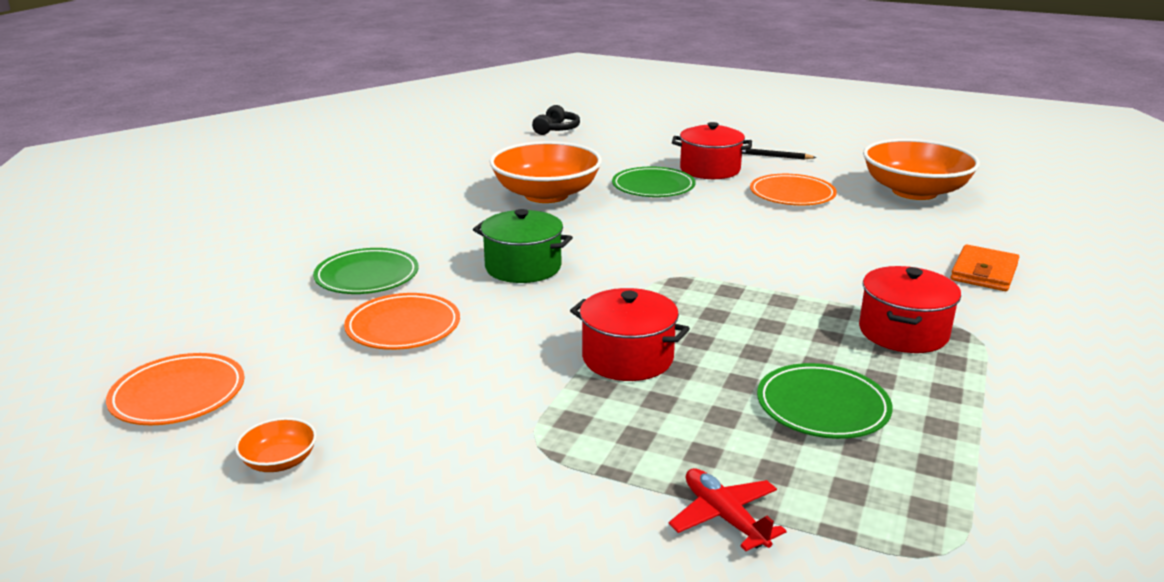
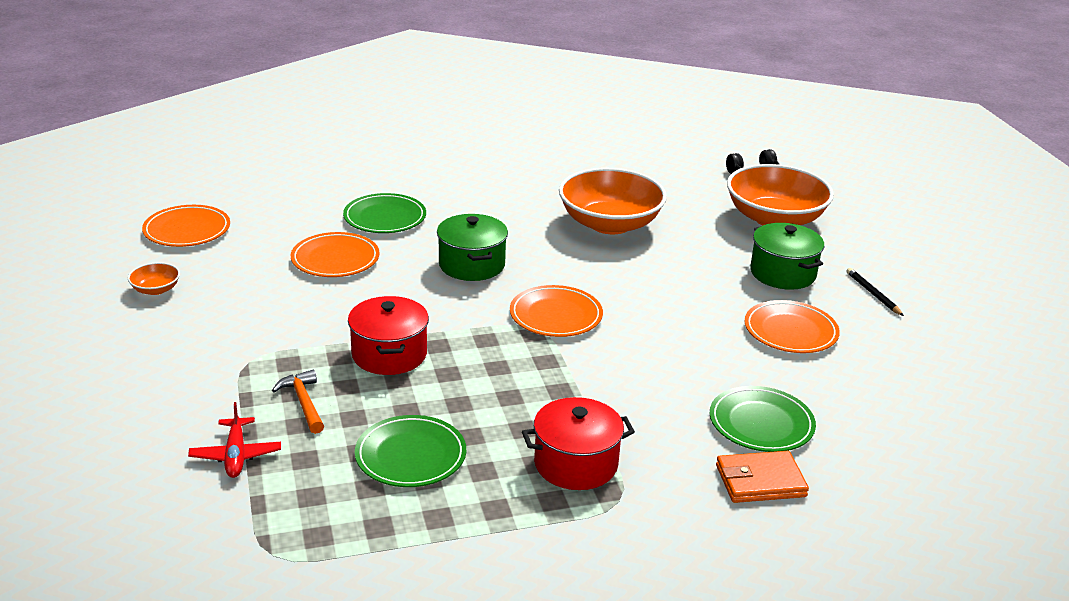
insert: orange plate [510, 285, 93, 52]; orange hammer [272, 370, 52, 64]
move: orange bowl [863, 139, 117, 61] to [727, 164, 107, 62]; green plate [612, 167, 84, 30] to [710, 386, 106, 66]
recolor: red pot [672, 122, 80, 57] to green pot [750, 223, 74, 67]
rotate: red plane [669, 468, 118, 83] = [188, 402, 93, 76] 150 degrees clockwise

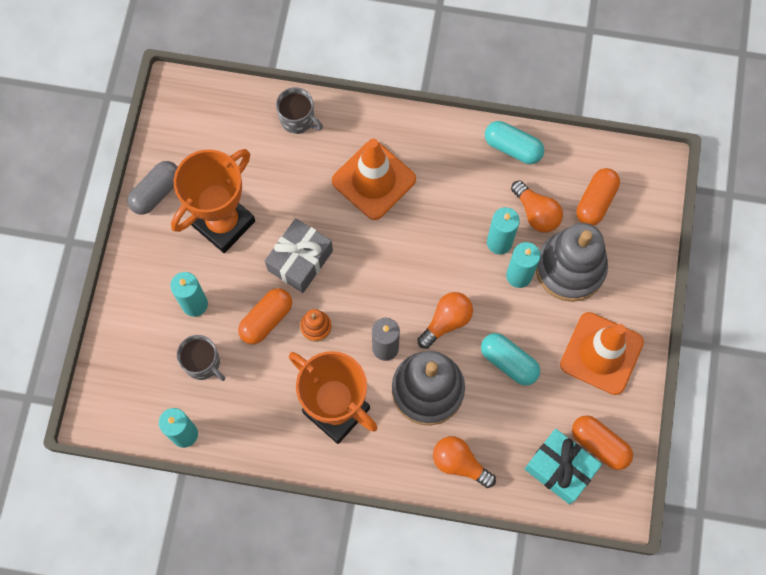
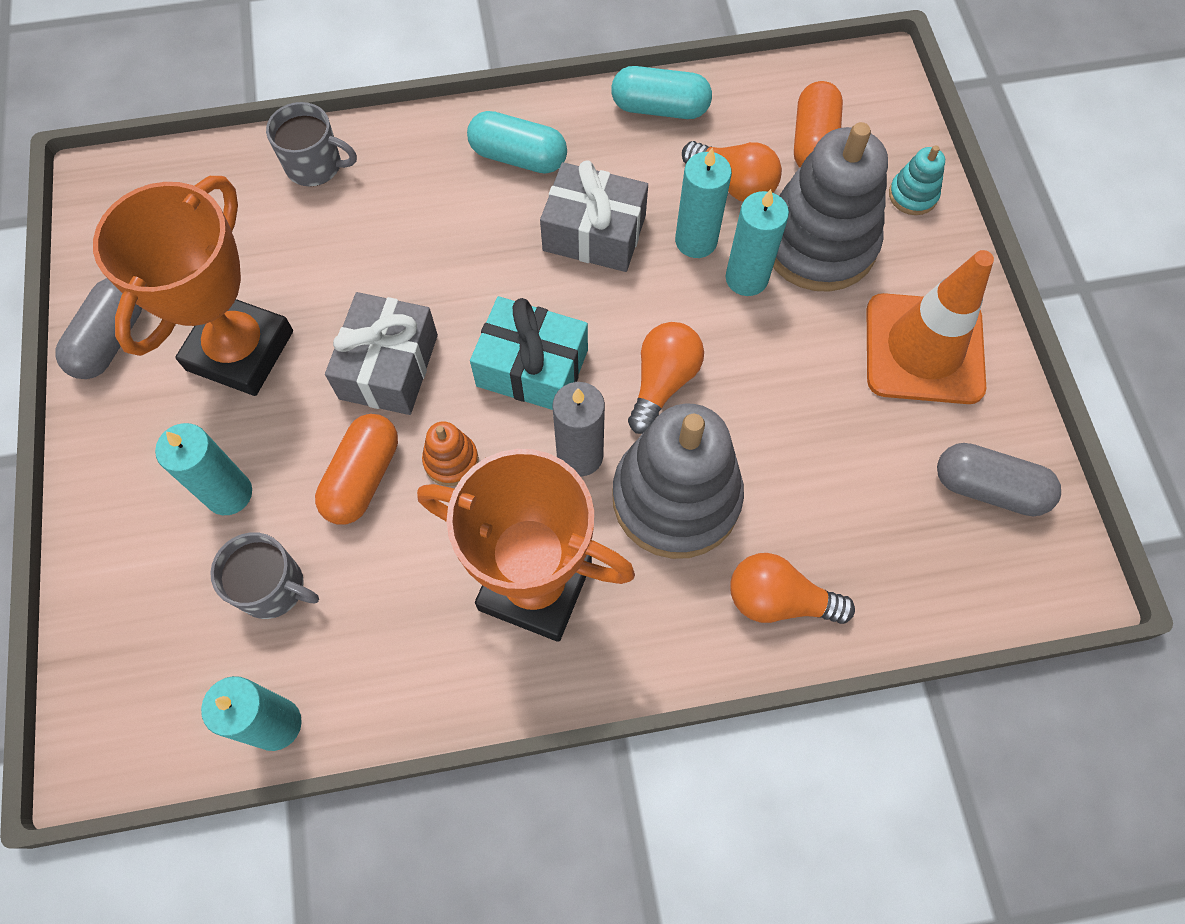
delete: orange traffic cone [332, 139, 84, 81]
insert: turquoise stacking toy [889, 145, 56, 70]; grey gift [540, 160, 108, 112]
move: turquoise capsule [481, 333, 59, 52] to [467, 111, 100, 63]; turquoise gift [525, 429, 77, 75] to [470, 296, 118, 114]
recolor: orange capsule [572, 415, 61, 55] to grey capsule [937, 443, 124, 73]

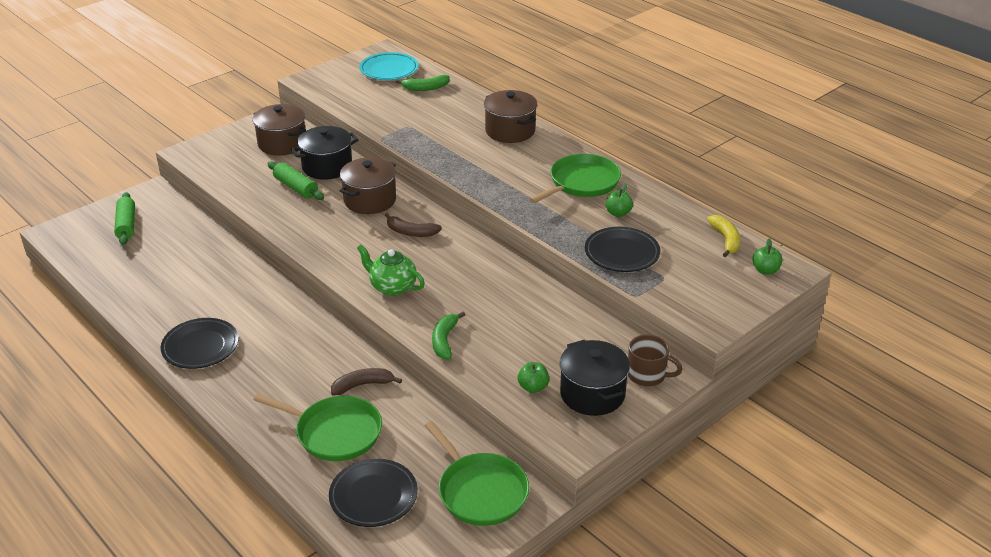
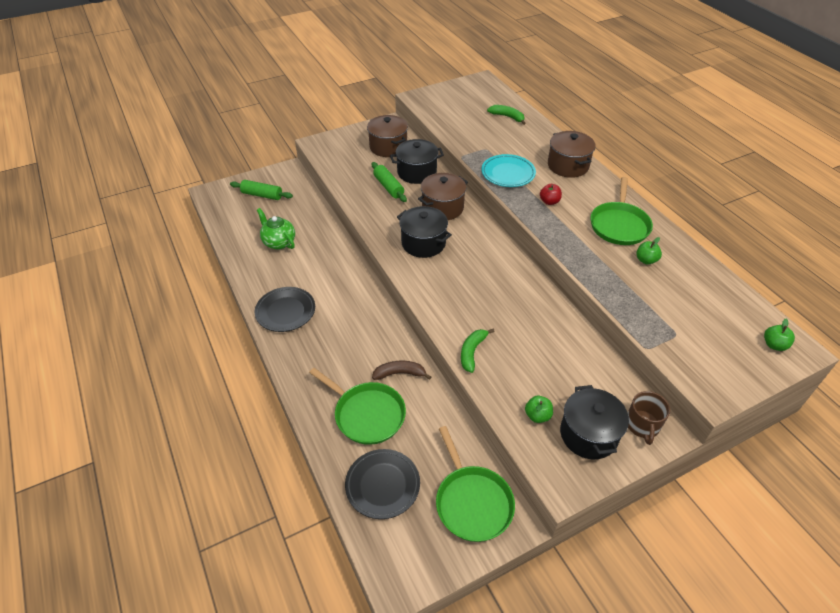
delete: brown banana [385, 213, 57, 24]; yellow banana [707, 215, 33, 42]; black plate [585, 227, 75, 45]
insert: red apple [540, 184, 22, 21]; black pot [397, 206, 55, 52]
move: turquoise plate [359, 52, 59, 28] to [481, 154, 55, 33]; green teapot [357, 244, 68, 52] to [257, 208, 38, 41]
rotate: green banana [396, 75, 54, 16] = [487, 105, 39, 20] 150 degrees counterclockwise; green pan [529, 154, 92, 49] = [590, 177, 63, 68] 135 degrees clockwise; green rolling pin [114, 192, 21, 53] = [230, 180, 63, 20] 75 degrees counterclockwise; brown mug [628, 334, 54, 52] = [628, 391, 42, 54] 60 degrees clockwise

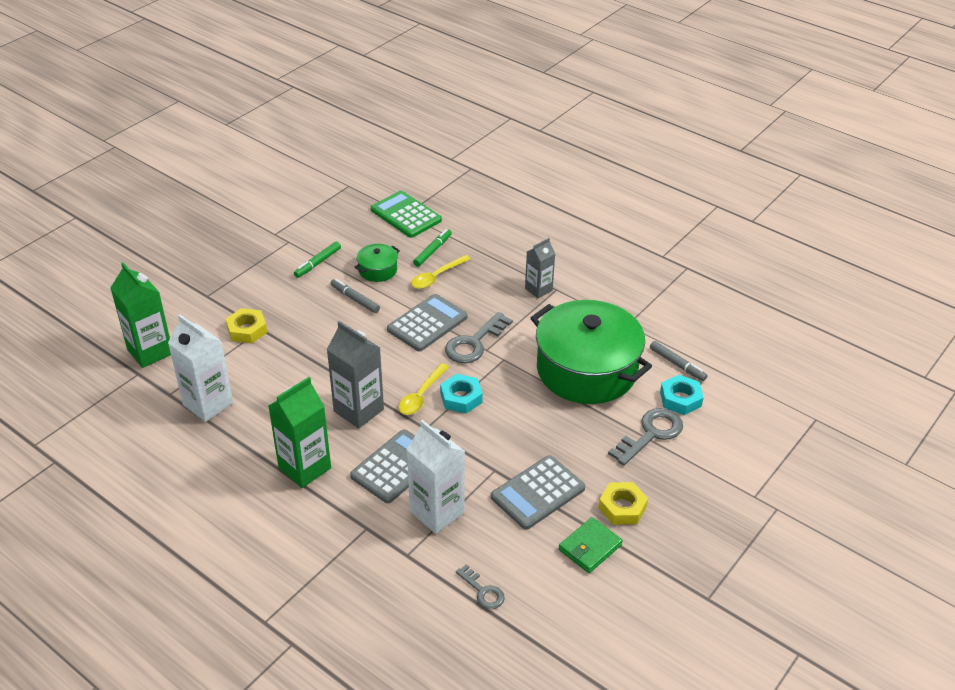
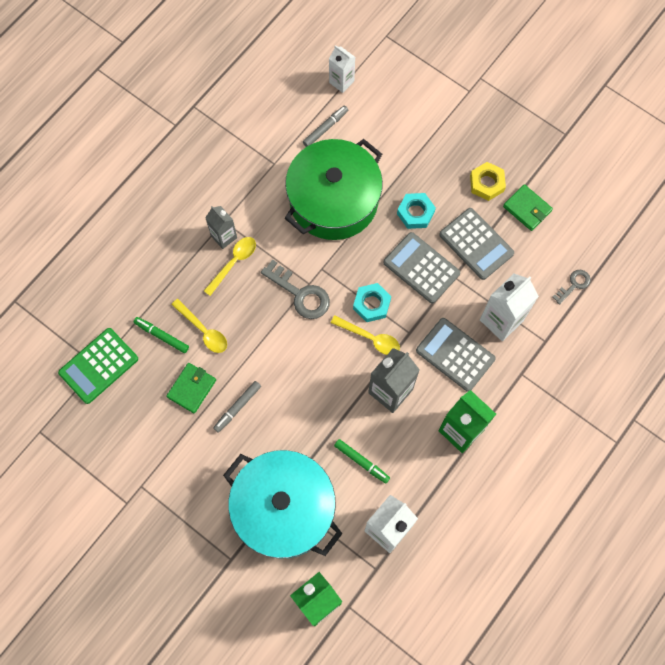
delete: grey key [608, 408, 75, 58]
insert: white carton [329, 45, 26, 48]; yellow spoon [204, 237, 52, 59]
move: green marker [294, 242, 47, 36] to [334, 439, 56, 44]; grey calculator [387, 294, 80, 58] to [383, 232, 77, 72]; turquoise nut [660, 375, 44, 40] to [397, 193, 39, 36]
replace: green pot [355, 244, 45, 38] to green wallet [166, 363, 50, 51]; yellow nut [226, 308, 41, 35] to turquoise pot [223, 450, 119, 108]

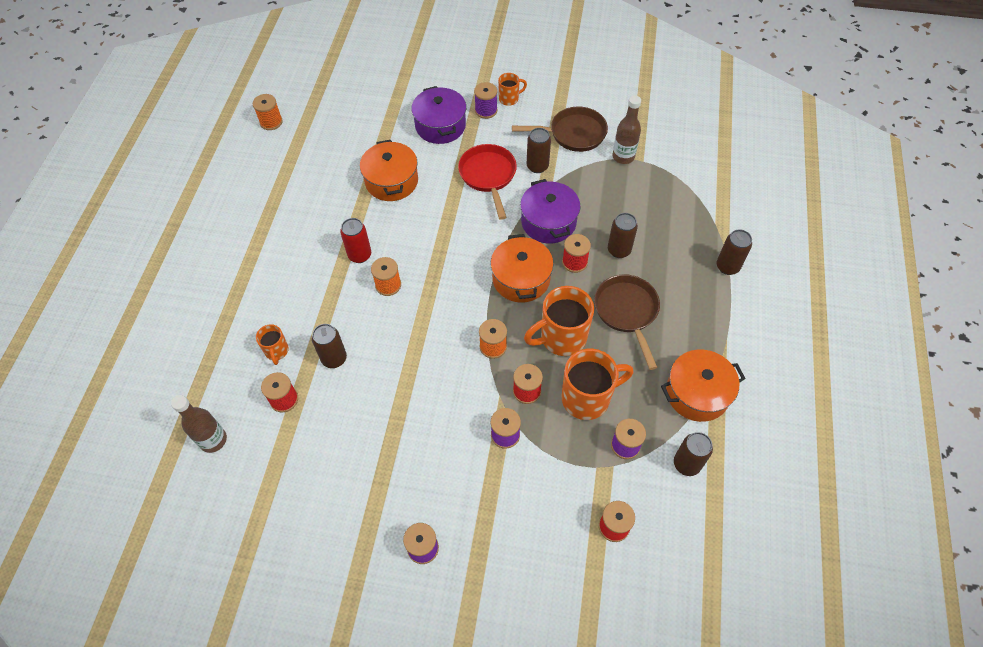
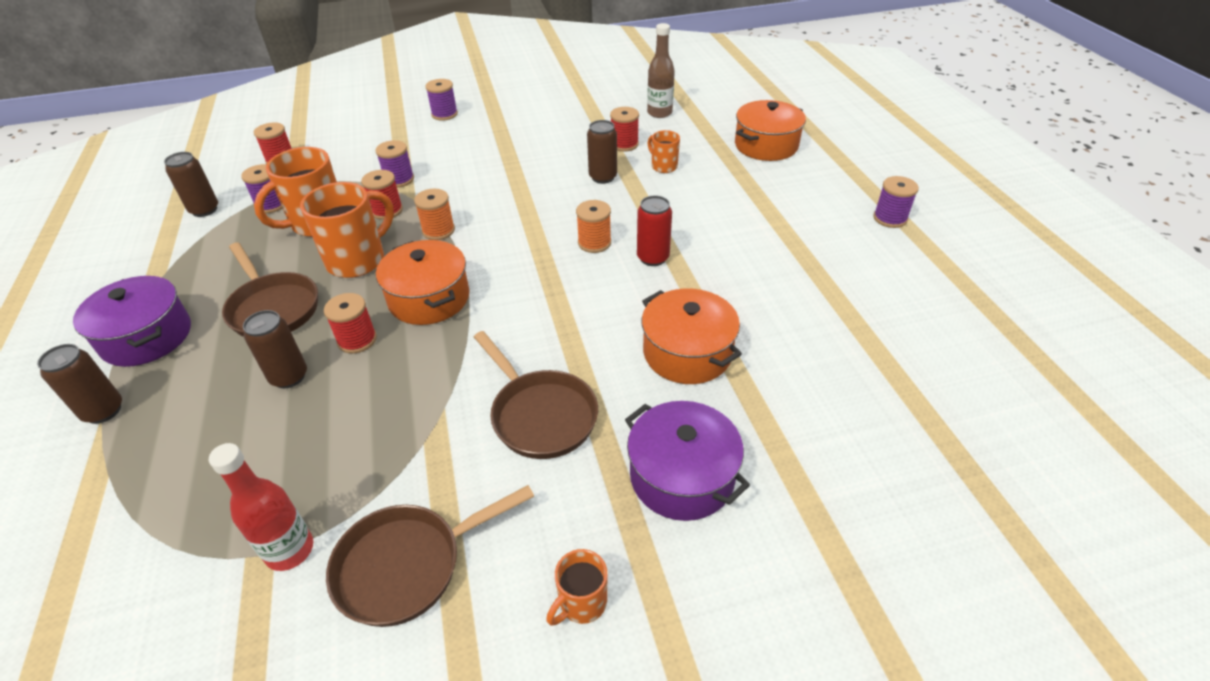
delete: orange spool [253, 94, 30, 36]; brown can [527, 128, 24, 45]
move: purple spool [474, 82, 23, 37] to [873, 176, 46, 52]; purple pot [520, 179, 60, 64] to [73, 276, 118, 91]; orange pot [661, 350, 85, 72] to [735, 100, 71, 61]
recolor: brown bottle [613, 95, 28, 69] to red bottle [209, 443, 104, 128]; red pan [458, 144, 59, 76] to brown pan [474, 331, 124, 128]

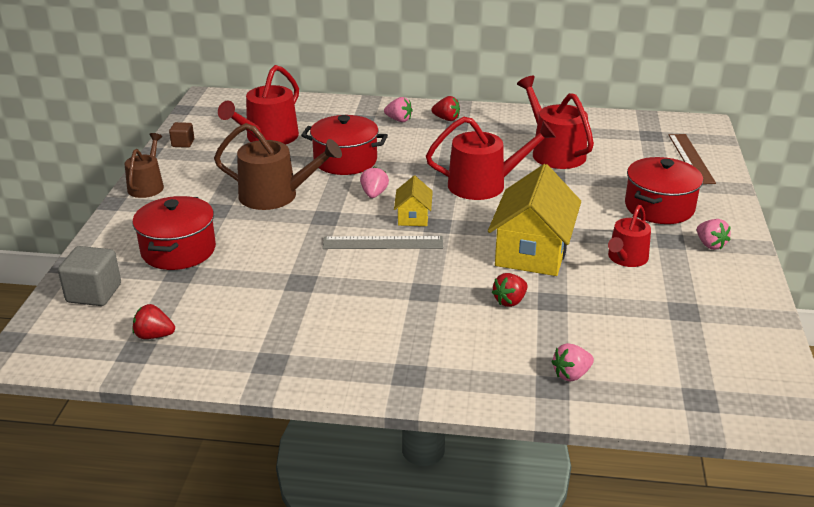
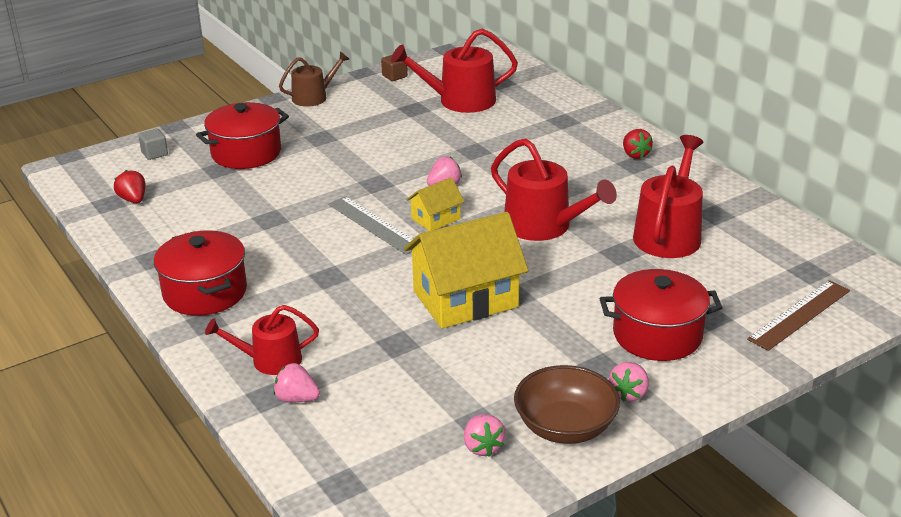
delete: brown watering can [214, 123, 128, 87]; red strawberry [492, 273, 35, 34]
insert: brown bowl [514, 365, 106, 79]
move: pink strawberry [384, 97, 29, 25] to [464, 414, 42, 43]; red pot [301, 115, 87, 60] to [154, 230, 93, 86]; red watering can [608, 205, 43, 62] to [205, 305, 114, 70]
resize: grey cube [58, 246, 63, 60] = [138, 129, 30, 31] x0.57

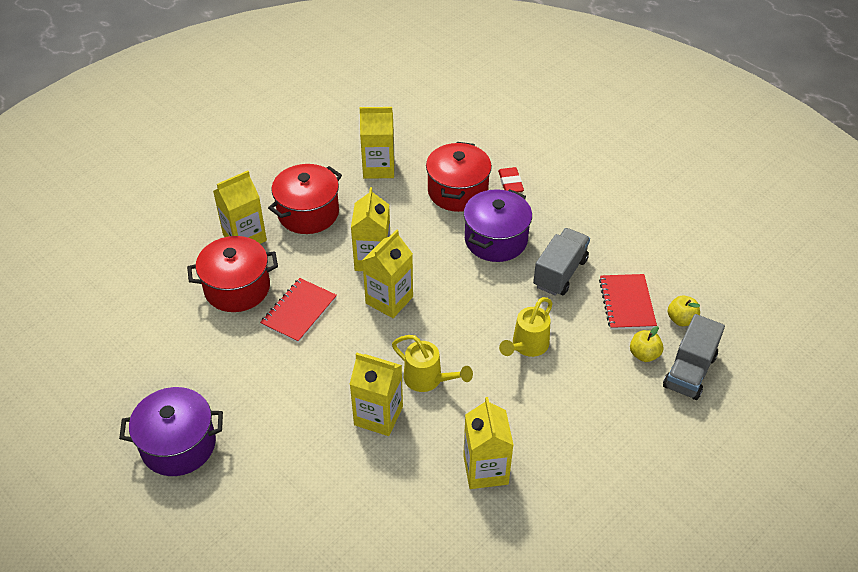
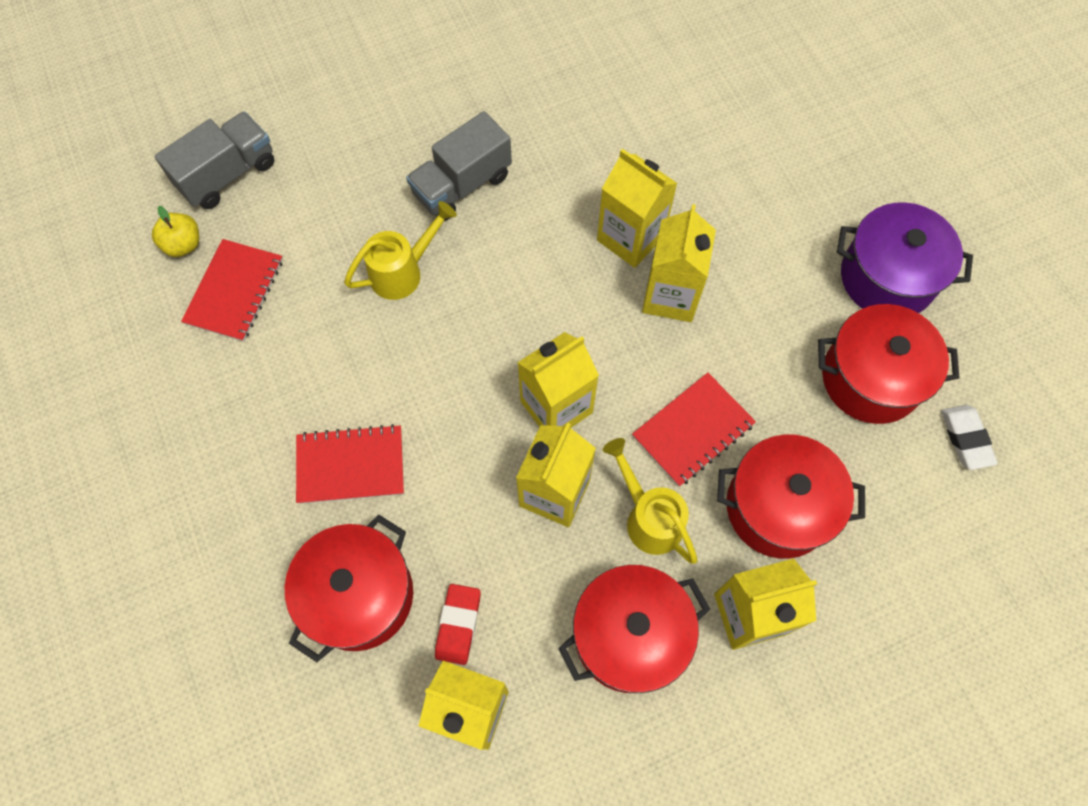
delete: yellow apple [630, 326, 34, 36]
insert: red pot [818, 304, 142, 120]; white eraser [941, 405, 57, 65]
move: red eraser [498, 167, 26, 25] to [435, 584, 46, 81]; grey truck [533, 228, 57, 68] to [406, 111, 106, 110]; yellow watering can [392, 335, 81, 57] to [603, 438, 95, 126]; yellow carton [463, 397, 51, 92] to [642, 204, 74, 118]
replace: purple pot [464, 189, 68, 73] to red notebook [296, 424, 108, 80]

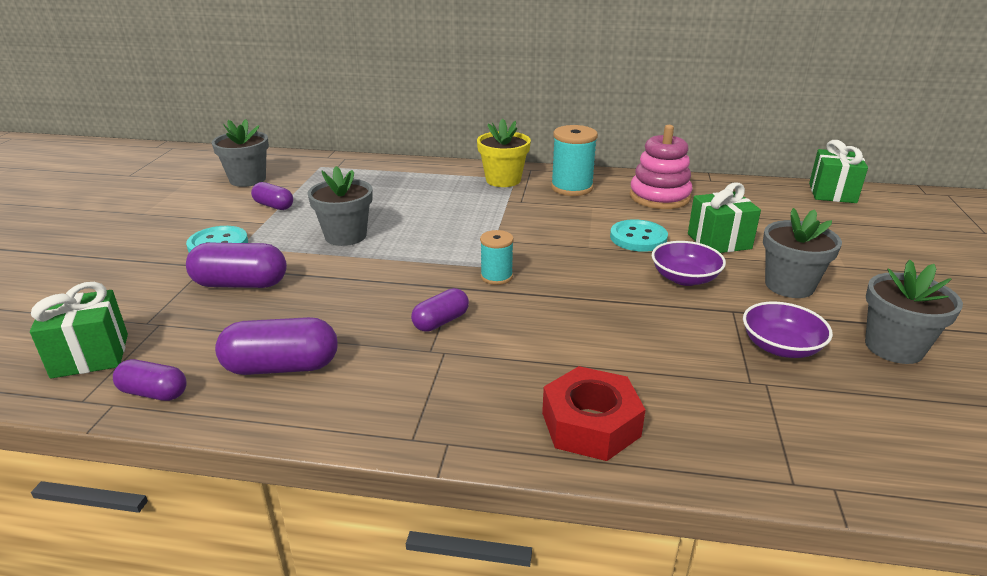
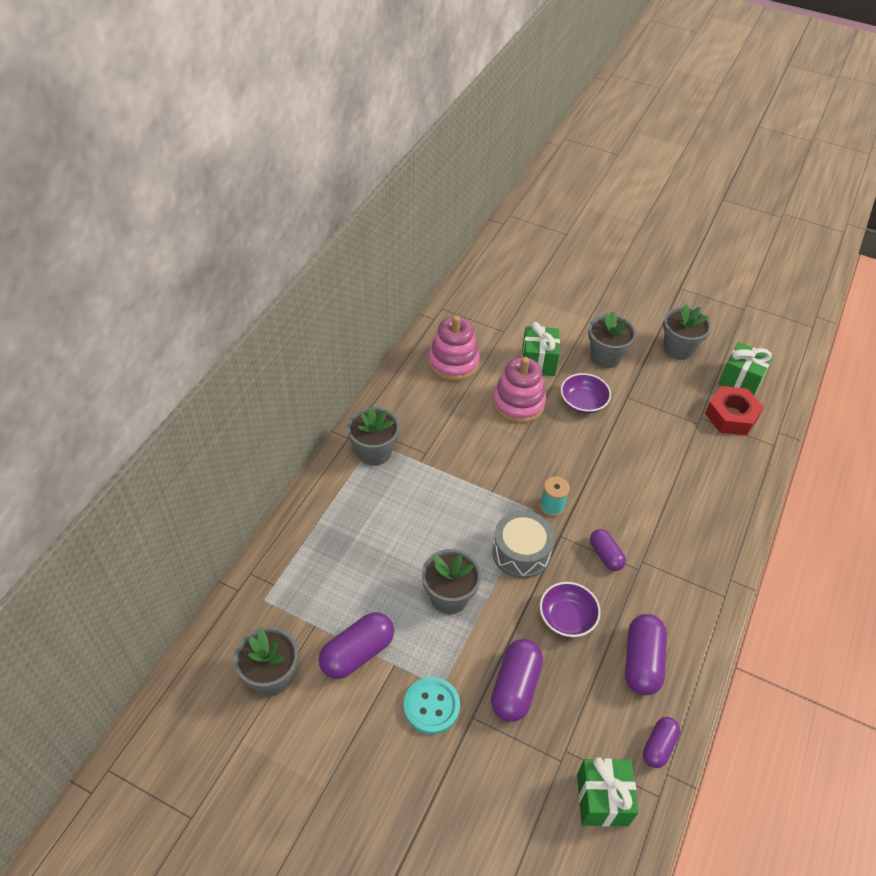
delete: turquoise spool [551, 125, 47, 71]
insert: grey drum [492, 510, 63, 69]
move: green gift [809, 140, 59, 63] to [718, 342, 55, 53]; purple bowl [743, 302, 90, 56] to [540, 582, 61, 55]; red nut [542, 366, 104, 95] to [705, 386, 59, 49]
replace: turquoise button [610, 219, 58, 33] to pink stacking toy [493, 357, 53, 66]
recolor: yellow flower pot [477, 118, 54, 69] to grey flower pot [347, 406, 53, 60]
resize: purple capsule [251, 182, 42, 28] = [319, 612, 75, 67] x1.62

